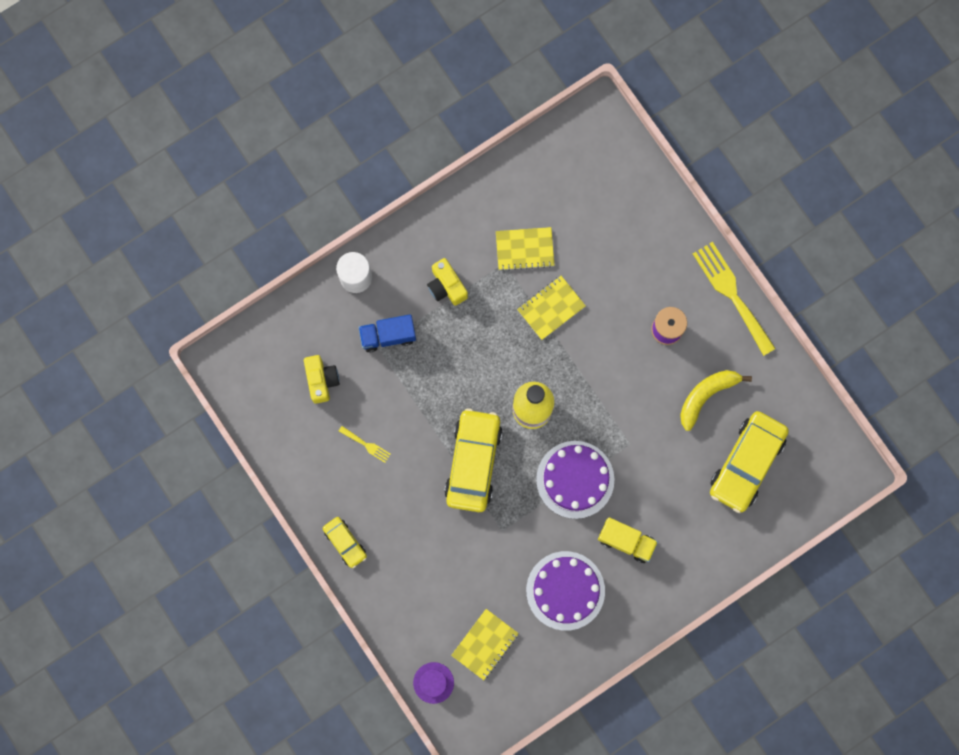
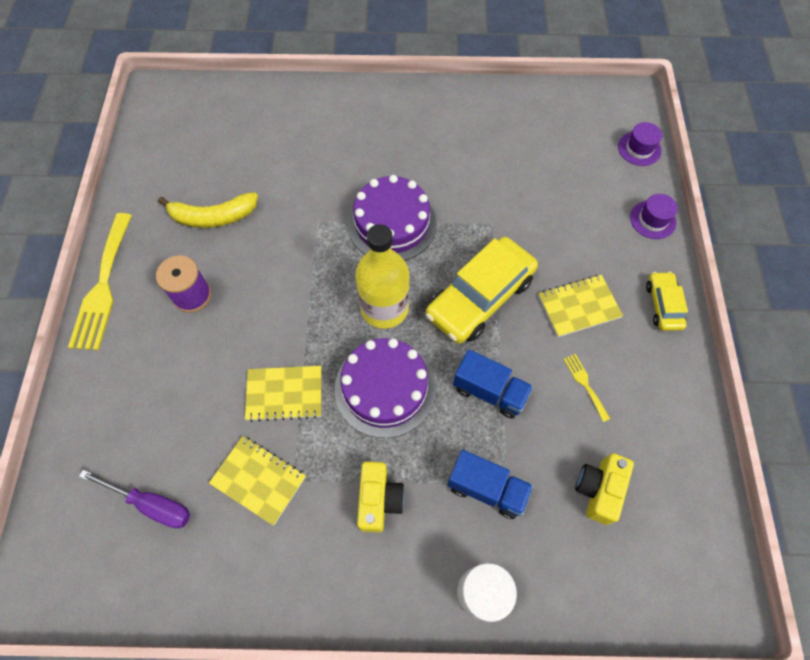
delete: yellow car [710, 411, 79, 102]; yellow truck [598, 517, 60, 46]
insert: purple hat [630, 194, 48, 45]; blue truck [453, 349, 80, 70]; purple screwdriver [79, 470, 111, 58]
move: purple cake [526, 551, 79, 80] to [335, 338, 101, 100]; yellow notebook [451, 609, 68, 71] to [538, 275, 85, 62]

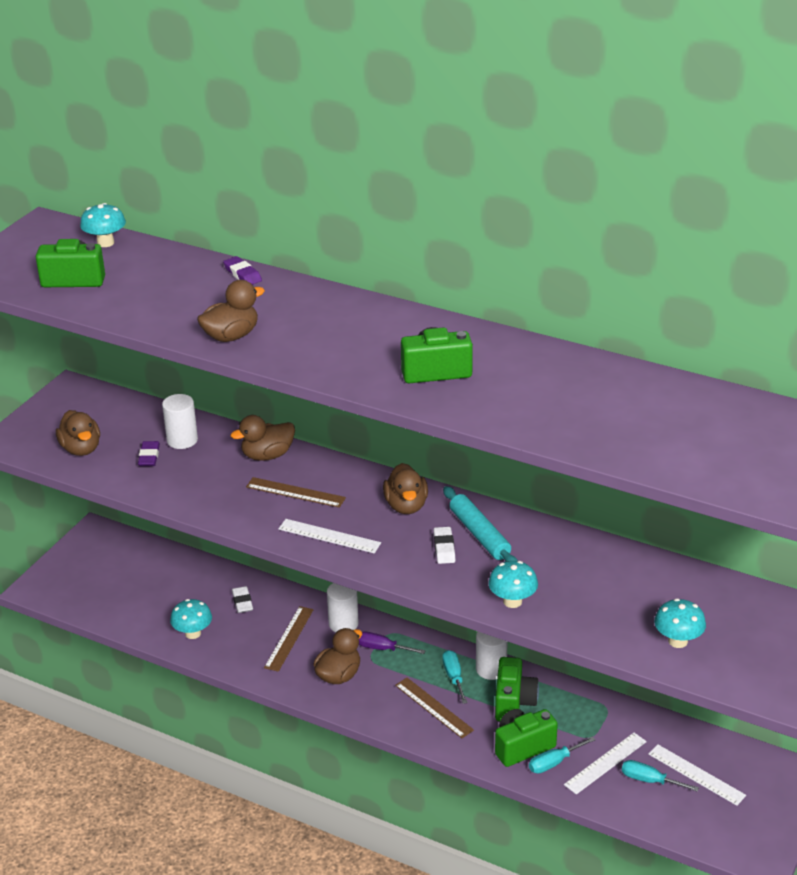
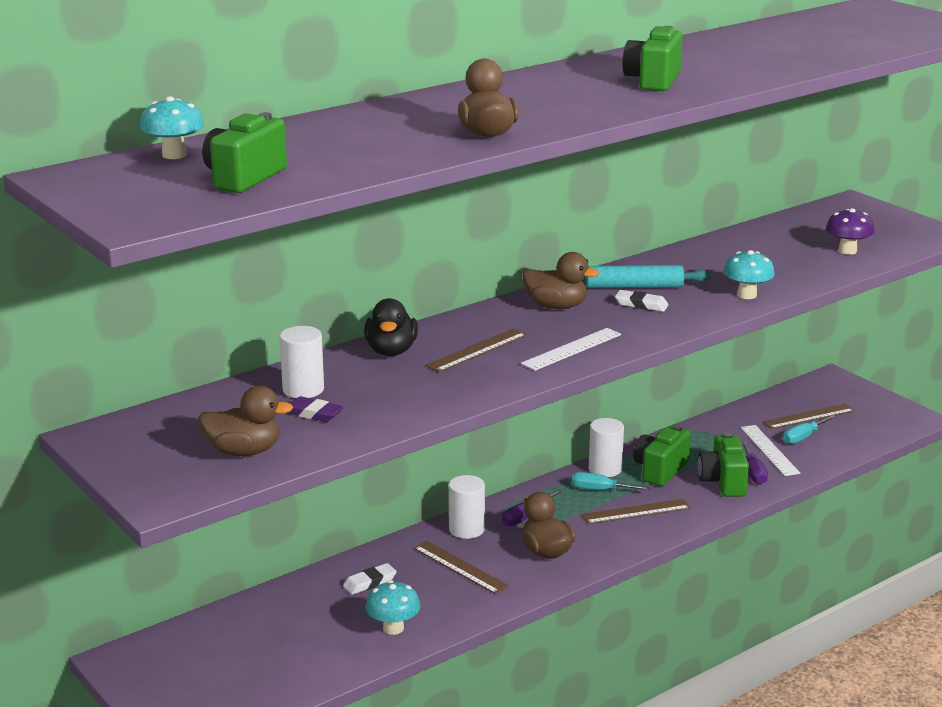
delete: purple eraser [223, 256, 39, 29]
recolor: brown duck [230, 415, 65, 46] to black duck [364, 298, 54, 58]; turquoise mushroom [654, 598, 52, 50] to purple mushroom [826, 208, 48, 47]; turquoise screwdriver [529, 736, 66, 38] to purple screwdriver [740, 441, 28, 44]; white ruler [648, 745, 98, 61] to brown ruler [763, 404, 92, 25]
rotate: white eraser [232, 586, 21, 27] = [343, 563, 54, 32] 45 degrees counterclockwise; green camera [495, 657, 44, 64] = [633, 425, 58, 61] 90 degrees counterclockwise

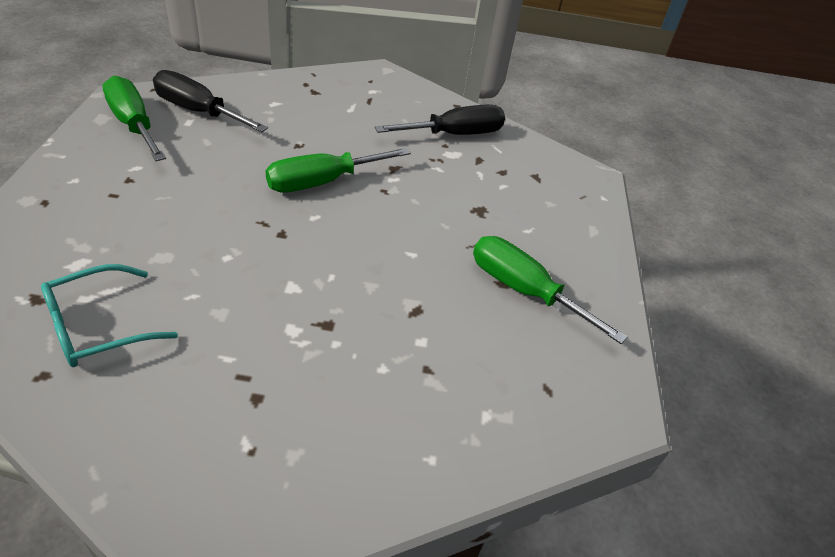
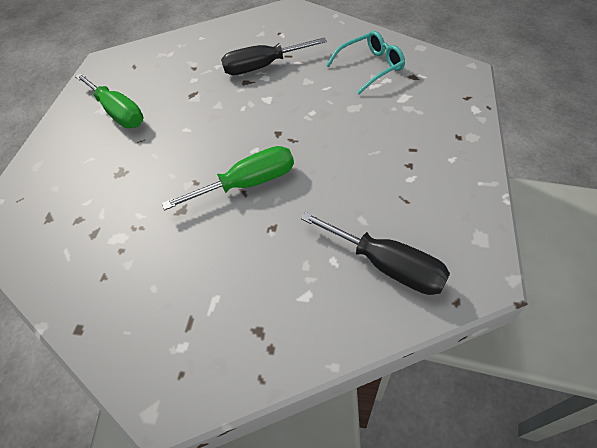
delete: green screwdriver [103, 76, 63, 85]
move: black screwdriver [375, 105, 130, 30] to [221, 37, 106, 38]

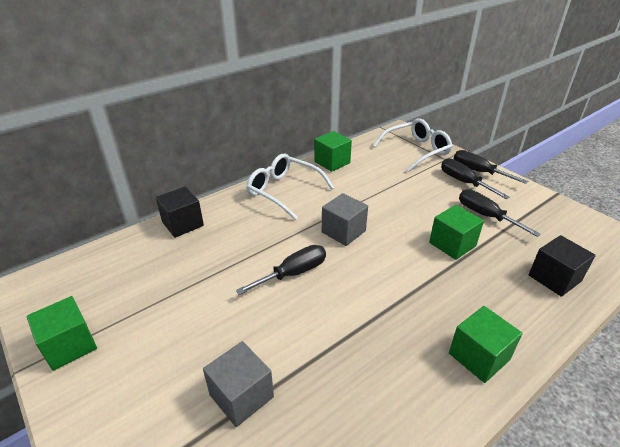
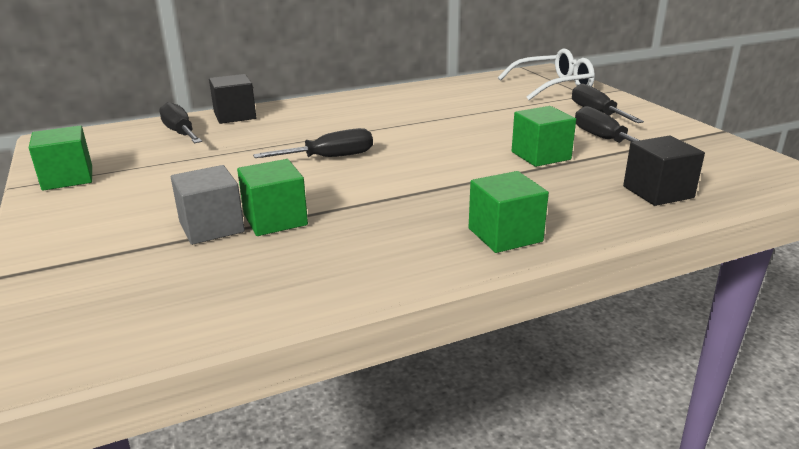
delete: white glasses [246, 154, 88, 66]; grey cube [322, 193, 46, 53]
move: green cube [314, 131, 38, 41] to [237, 159, 71, 77]; black screwdriver [454, 150, 74, 34] to [159, 102, 43, 41]

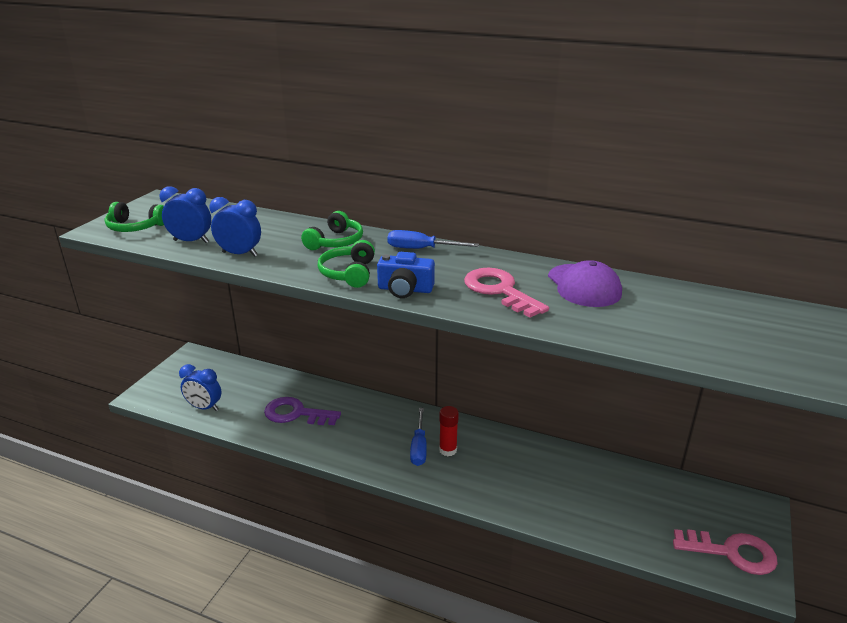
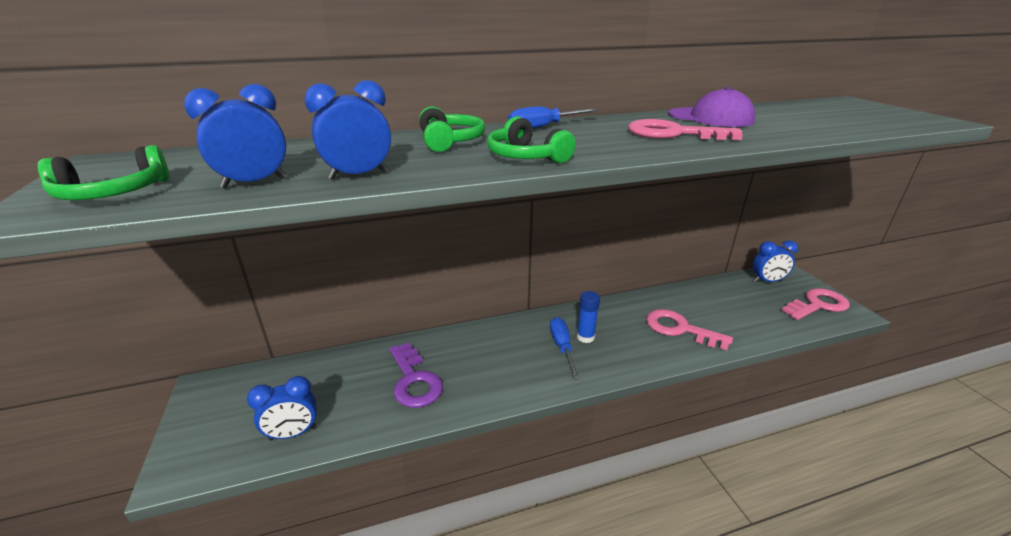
delete: blue camera [377, 252, 58, 46]
insert: blue clock [753, 240, 45, 42]; pink key [646, 309, 87, 41]
recolor: red glue stick [439, 406, 20, 50] to blue glue stick [577, 291, 23, 52]
rotate: purple key [264, 397, 77, 28] = [390, 343, 53, 65] 90 degrees counterclockwise; blue screwdriver [410, 408, 17, 58] = [550, 317, 30, 63] 150 degrees counterclockwise

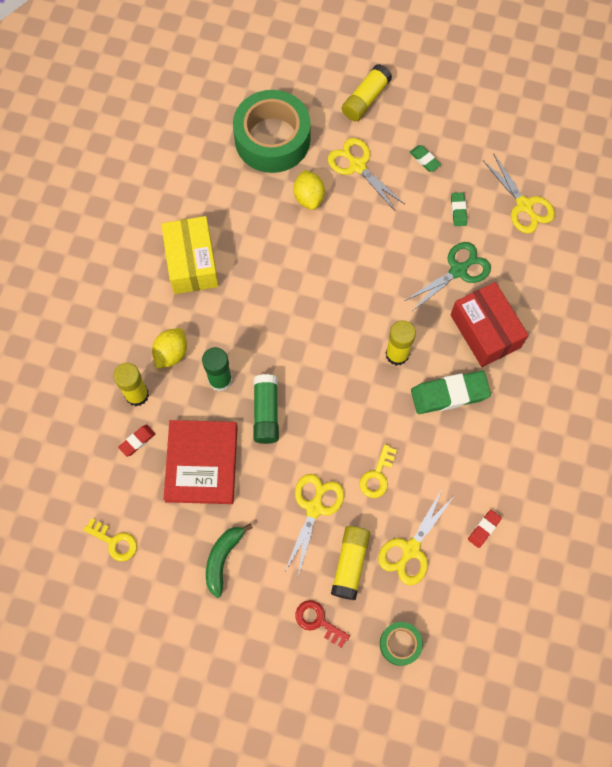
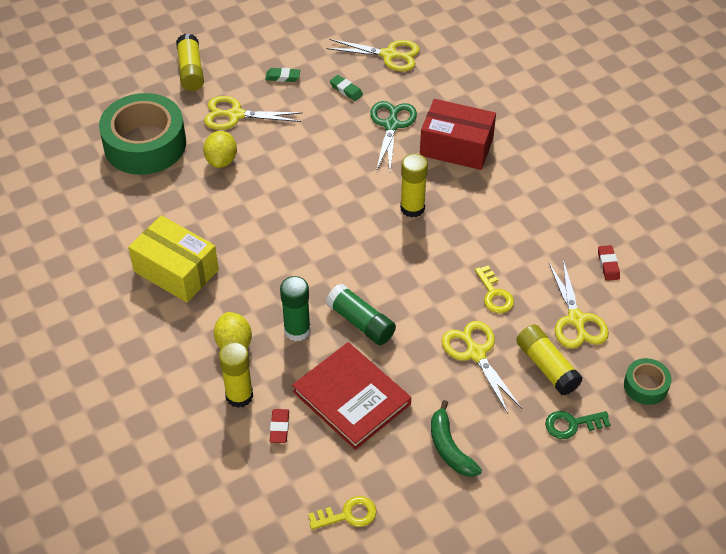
delete: green eraser [411, 371, 80, 43]
recolor: red key [295, 600, 55, 48] to green key [545, 411, 66, 28]
rotate: yellow lemon [294, 170, 31, 40] = [203, 131, 34, 37] 60 degrees clockwise

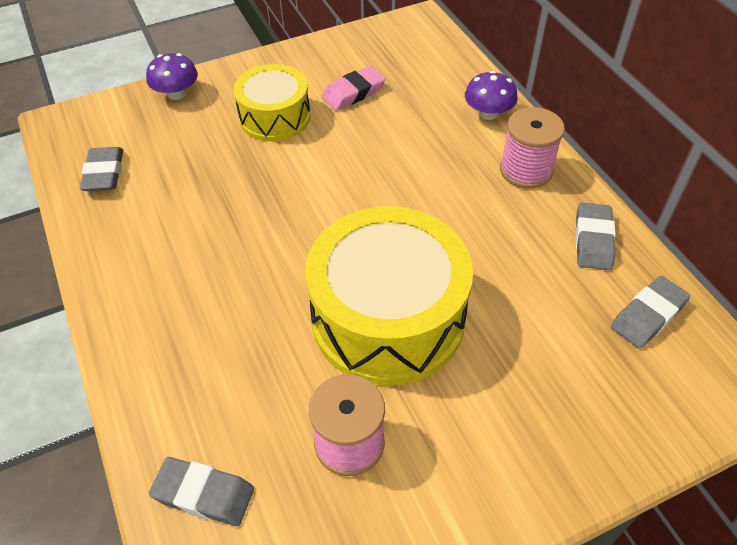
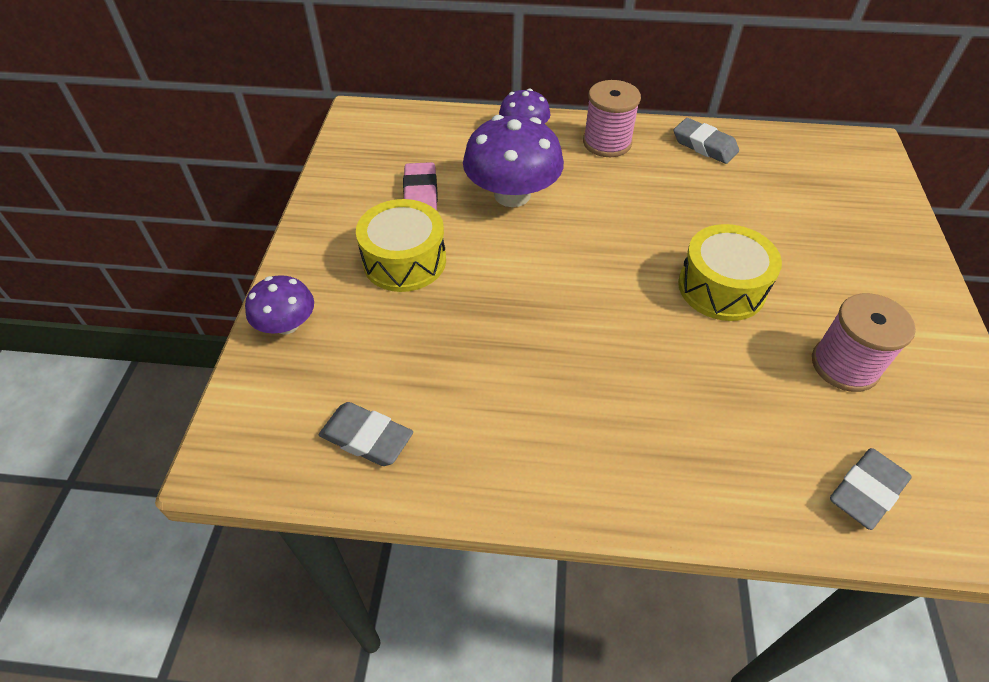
delete: grey eraser [611, 276, 79, 73]
insert: purple mushroom [463, 115, 101, 92]
resize: yellow drum [305, 206, 168, 180] = [678, 224, 104, 97] x0.59

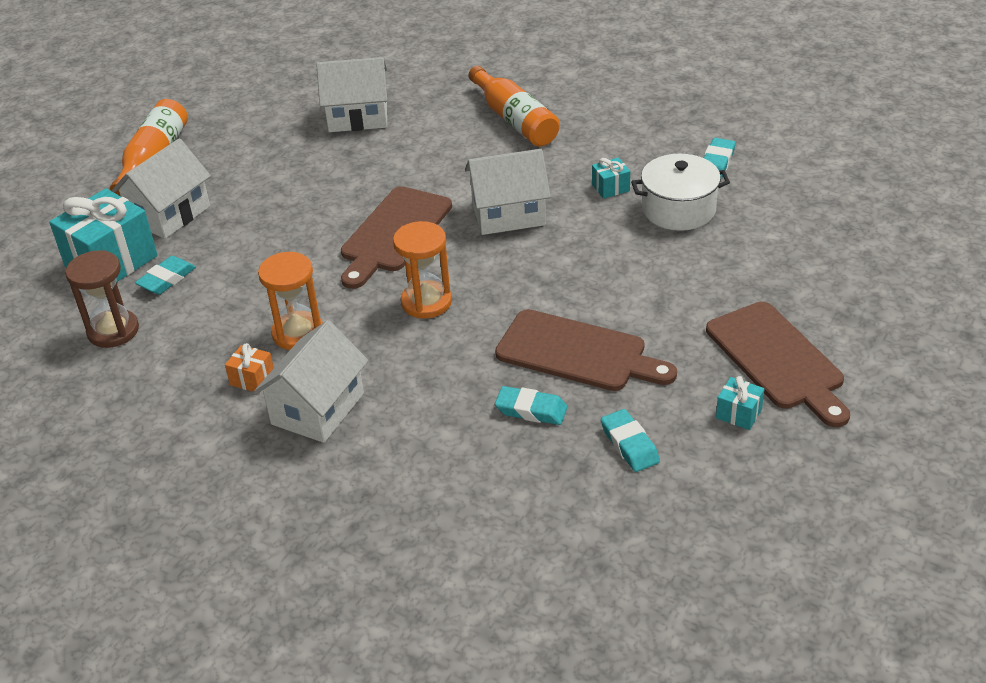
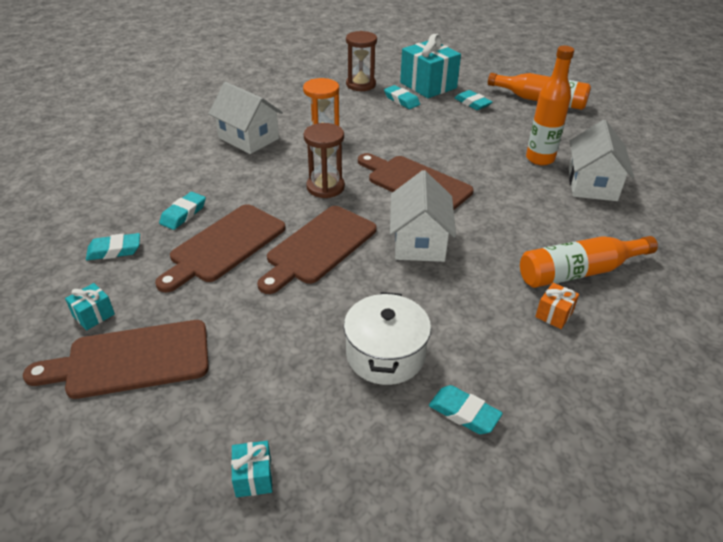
insert: orange bottle [526, 46, 48, 119]; brown cutting board [257, 206, 120, 88]
move: turquoise gift [592, 158, 38, 41] to [231, 441, 41, 56]; orange gift [225, 343, 49, 50] to [535, 283, 44, 46]
replace: white house [112, 138, 99, 101] to turquoise eraser [455, 90, 37, 20]
recolor: orange hourglass [393, 221, 59, 98] to brown hourglass [304, 123, 41, 75]

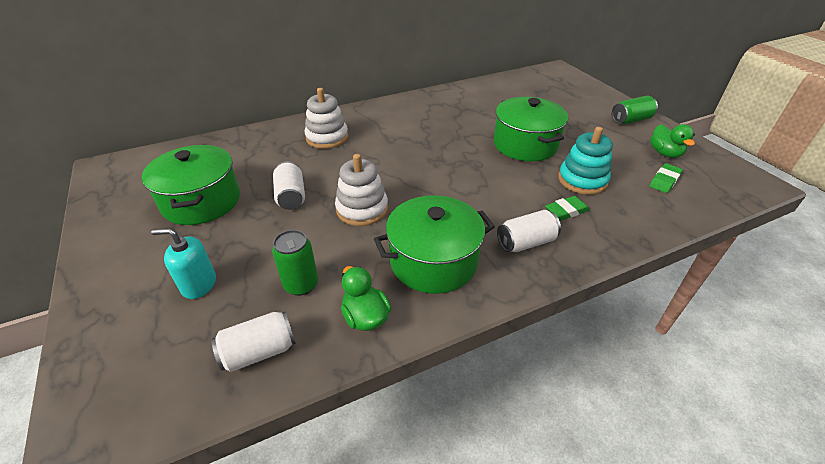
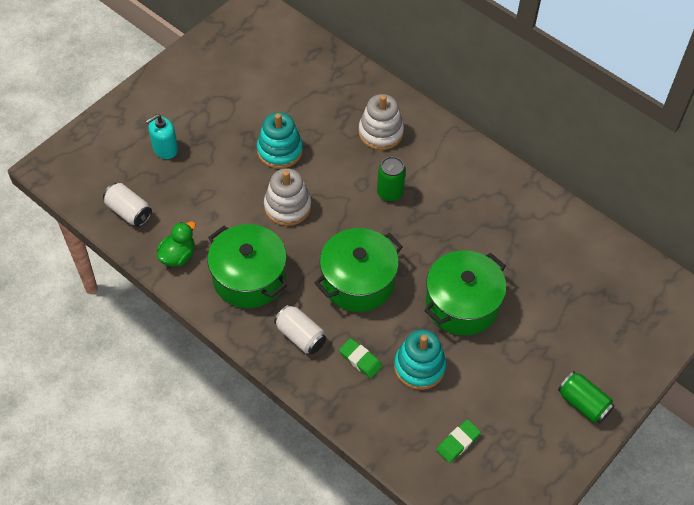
delete: green duck [650, 124, 45, 34]
move: green pot [142, 145, 98, 80] to [315, 228, 88, 84]; green can [272, 230, 46, 66] to [377, 157, 29, 45]
replace: white can [273, 161, 32, 49] to turquoise stacking toy [257, 112, 46, 57]
rotate: green eraser [649, 163, 34, 30] = [436, 420, 45, 43] 60 degrees counterclockwise; turquoise soap dispenser [151, 228, 65, 71] = [146, 114, 32, 45] 105 degrees counterclockwise

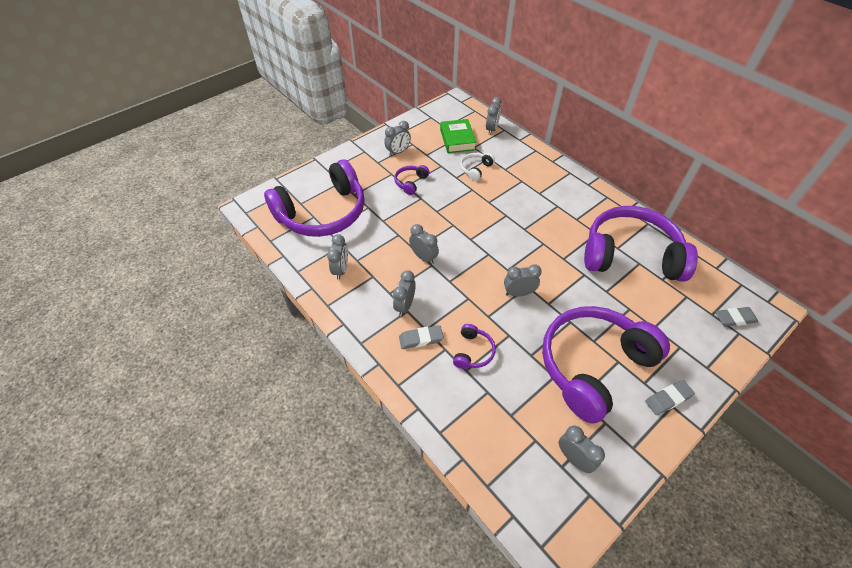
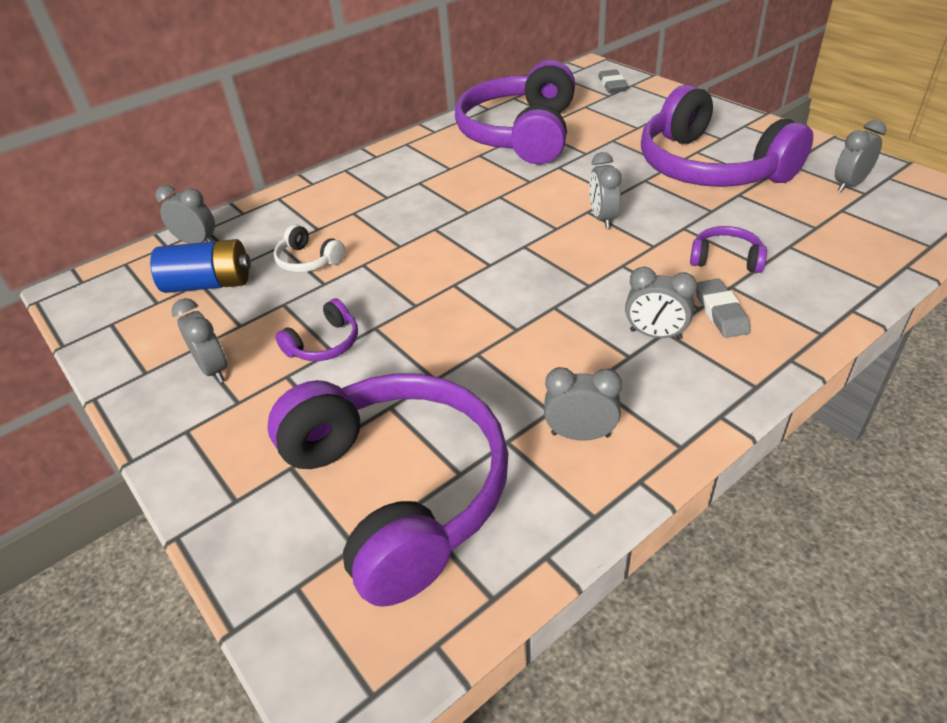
delete: grey clock [409, 224, 30, 40]; grey eraser [645, 380, 50, 35]
replace: green book [440, 119, 37, 34] to blue battery [150, 239, 101, 54]
rotate: purple headphones [394, 165, 36, 30] = [275, 298, 83, 63] 75 degrees counterclockwise

